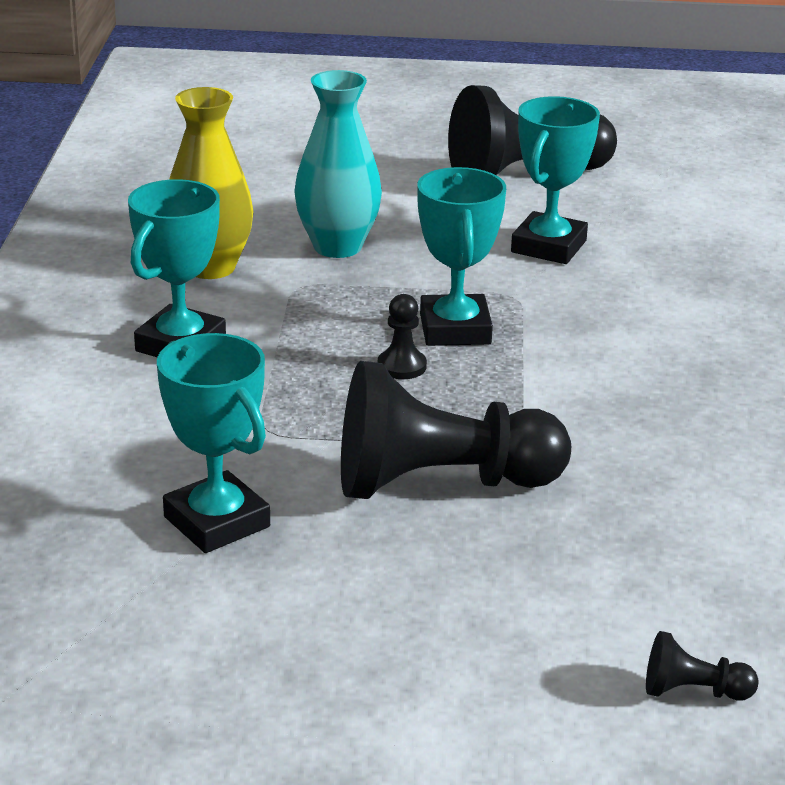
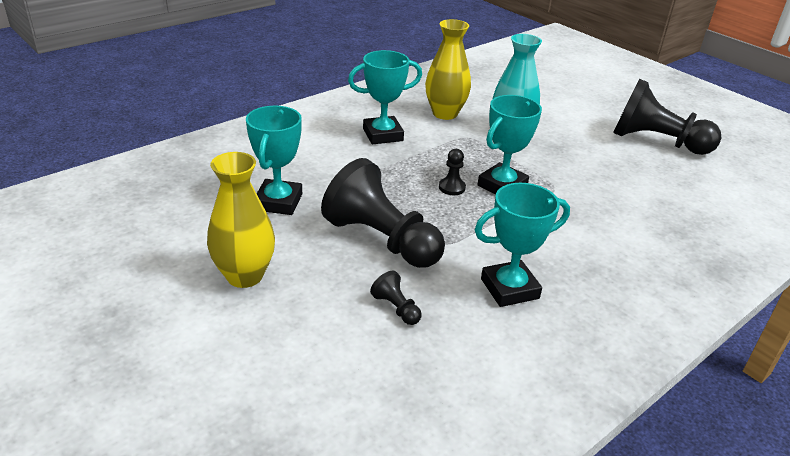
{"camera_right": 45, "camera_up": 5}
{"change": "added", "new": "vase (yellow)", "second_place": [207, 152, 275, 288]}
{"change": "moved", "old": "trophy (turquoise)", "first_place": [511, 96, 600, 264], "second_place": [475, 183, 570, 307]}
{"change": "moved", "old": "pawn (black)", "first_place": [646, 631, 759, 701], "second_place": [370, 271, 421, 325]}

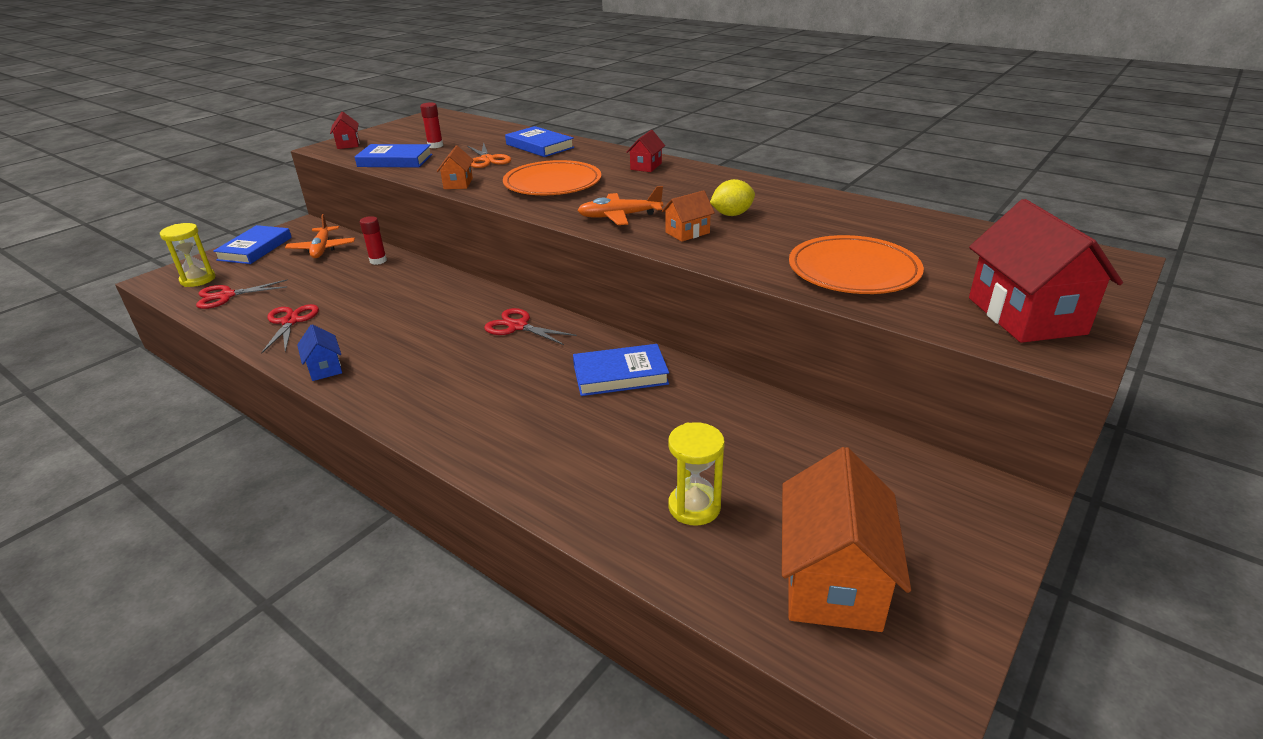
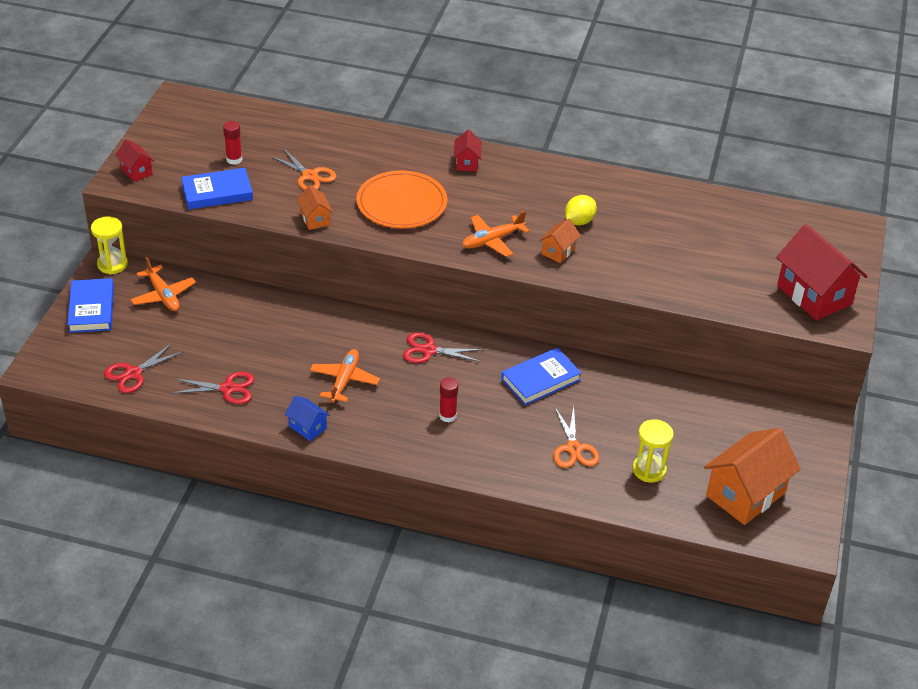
{"camera_right": -25, "camera_up": 10}
{"change": "removed", "old": "book (blue)", "first_place": [505, 126, 574, 157]}
{"change": "removed", "old": "plate (orange)", "first_place": [789, 235, 924, 294]}
{"change": "added", "new": "plane (orange)", "second_place": [310, 349, 380, 403]}
{"change": "added", "new": "scissors (orange)", "second_place": [553, 407, 599, 468]}
{"change": "moved", "old": "hourglass (yellow)", "first_place": [160, 223, 215, 287], "second_place": [91, 216, 128, 274]}
{"change": "moved", "old": "glue stick (red)", "first_place": [360, 216, 387, 265], "second_place": [439, 377, 458, 422]}
{"change": "turned", "old": "scissors (red)", "first_place": [261, 304, 319, 354], "second_place": [171, 371, 254, 404], "degrees": 120}
{"change": "turned", "old": "house (orange)", "first_place": [782, 447, 911, 632], "second_place": [704, 428, 801, 525], "degrees": 60}

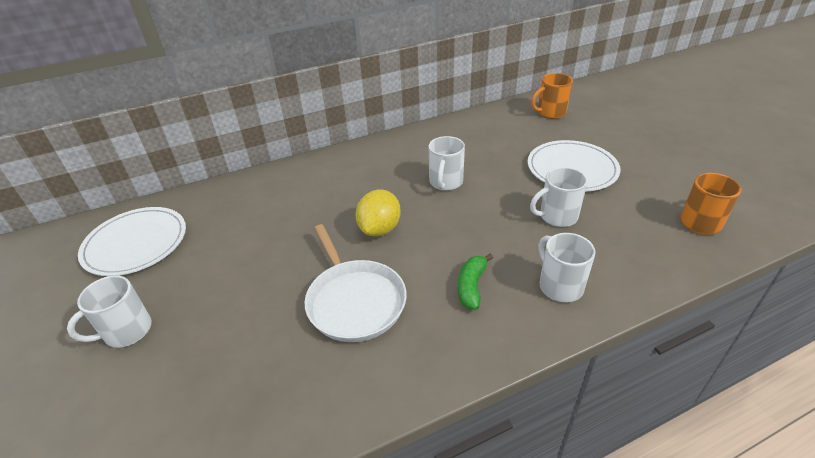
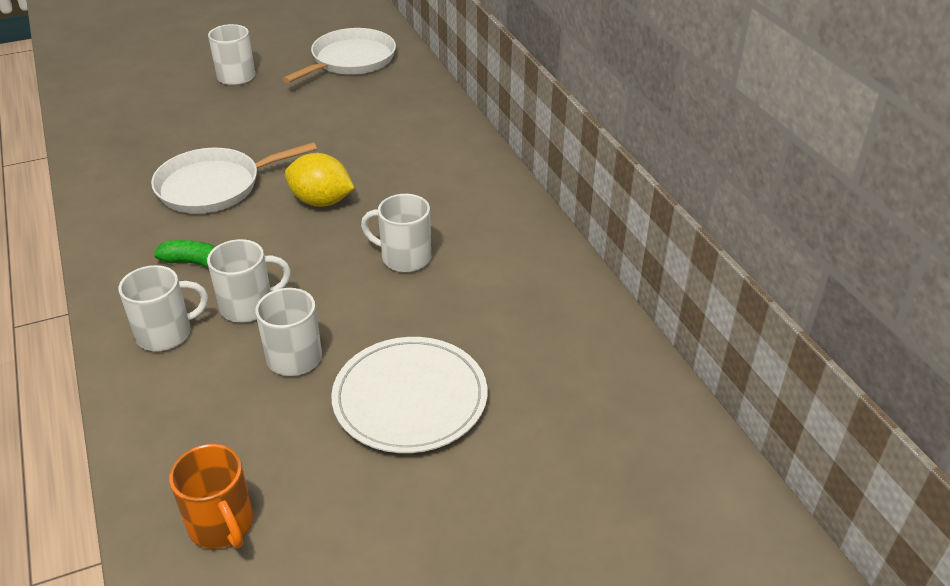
{"camera_right": 90, "camera_up": 0}
{"change": "removed", "old": "mug (orange)", "first_place": [531, 73, 573, 119]}
{"change": "added", "new": "mug (white)", "second_place": [207, 239, 291, 323]}
{"change": "replaced", "old": "plate (white)", "new": "pan (white)", "first_place": [78, 207, 186, 276], "second_place": [283, 28, 396, 83]}

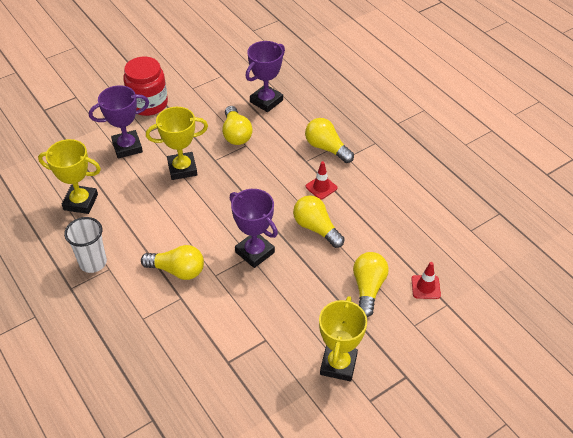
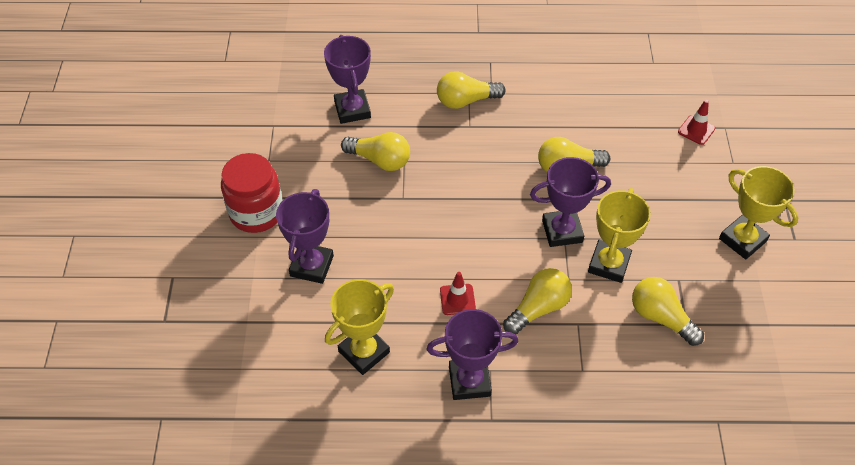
{"camera_right": -55, "camera_up": 5}
{"change": "moved", "old": "trophy (yellow)", "first_place": [146, 107, 208, 180], "second_place": [588, 188, 651, 283]}
{"change": "moved", "old": "traffic cone (red)", "first_place": [305, 161, 338, 200], "second_place": [440, 272, 476, 315]}
{"change": "moved", "old": "light bulb (yellow)", "first_place": [353, 252, 389, 317], "second_place": [632, 277, 704, 346]}
{"change": "replaced", "old": "cup (white)", "new": "trophy (purple)", "first_place": [64, 217, 107, 273], "second_place": [426, 309, 519, 400]}

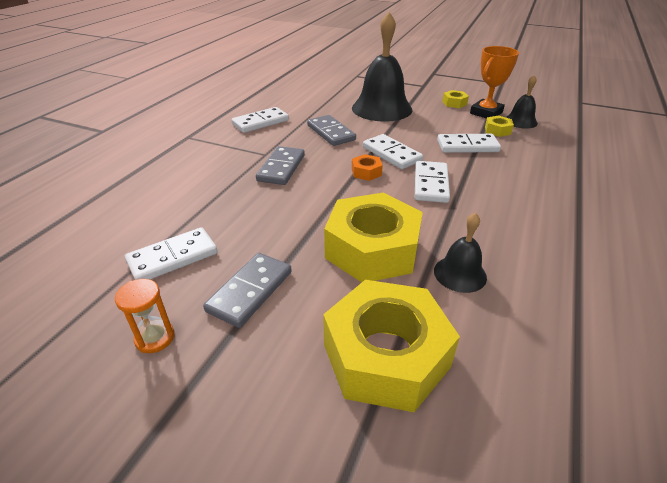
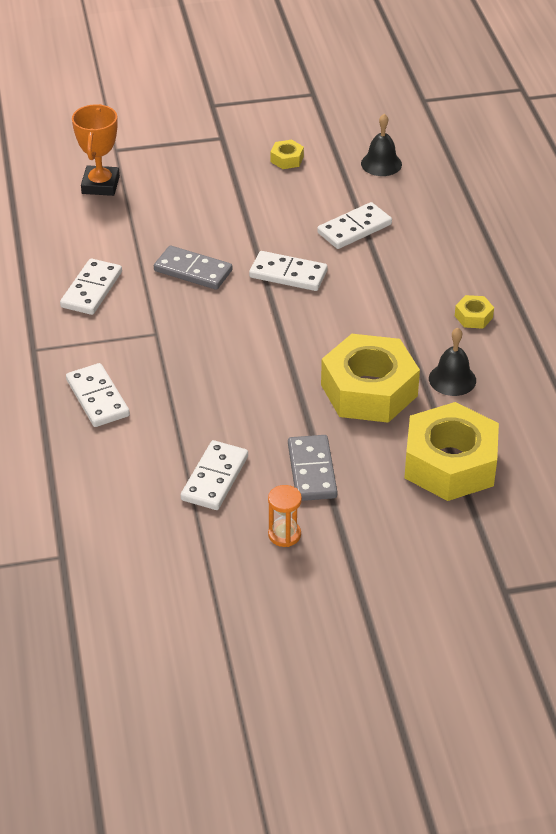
{"camera_right": -35, "camera_up": 5}
{"change": "removed", "old": "domino (grey)", "first_place": [256, 146, 305, 185]}
{"change": "removed", "old": "bell (black)", "first_place": [352, 12, 412, 122]}
{"change": "removed", "old": "nut (orange)", "first_place": [352, 154, 383, 181]}
{"change": "moved", "old": "domino (white)", "first_place": [415, 161, 450, 203], "second_place": [66, 363, 130, 427]}
{"change": "moved", "old": "trophy (orange)", "first_place": [470, 46, 519, 118], "second_place": [72, 104, 120, 196]}
{"change": "moved", "old": "nut (yellow)", "first_place": [485, 116, 514, 137], "second_place": [455, 295, 494, 329]}

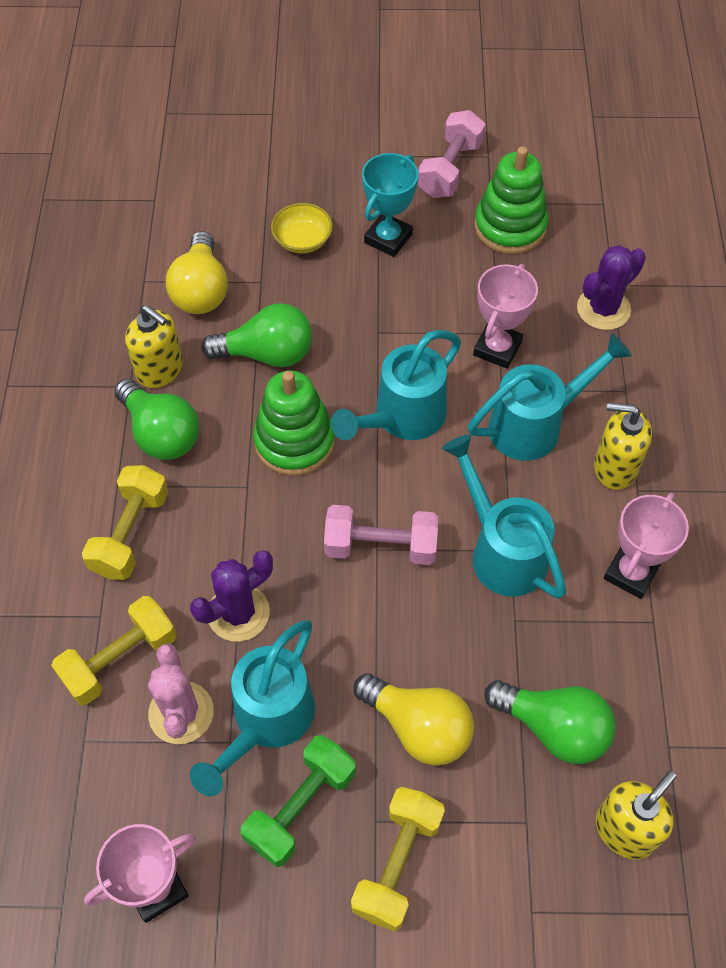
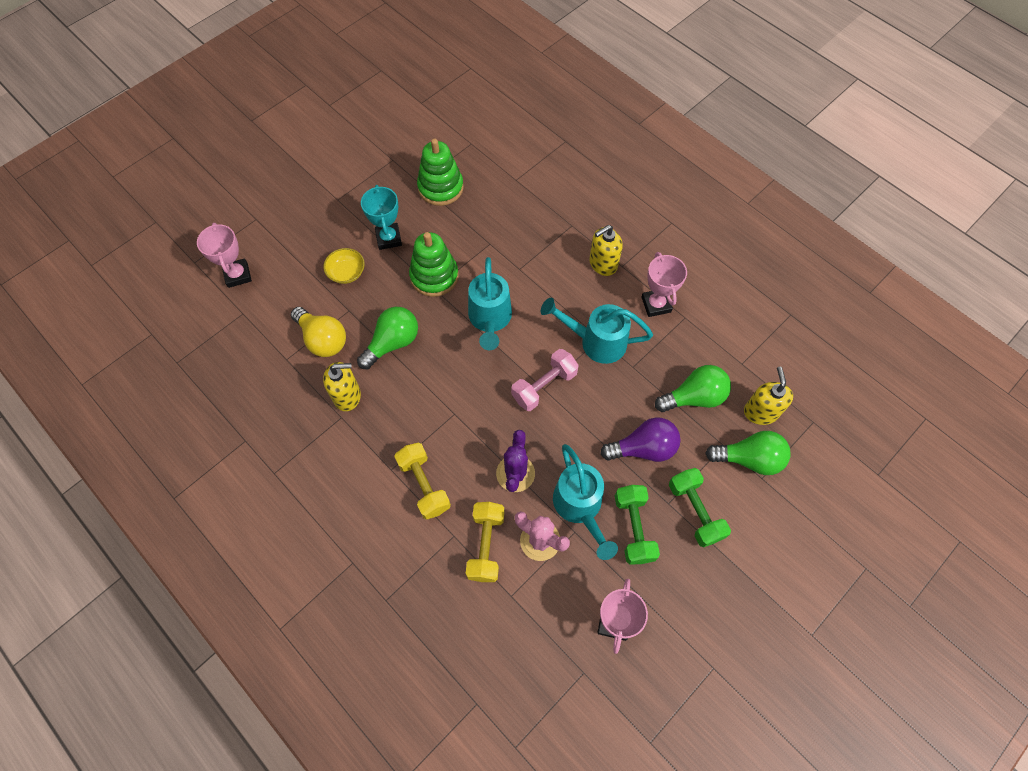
{"camera_right": -45, "camera_up": 5}
{"change": "removed", "old": "dumbbell (pink)", "first_place": [418, 110, 486, 198]}
{"change": "removed", "old": "watering can (turquoise)", "first_place": [468, 333, 632, 461]}
{"change": "removed", "old": "cactus (purple)", "first_place": [577, 245, 646, 330]}
{"change": "moved", "old": "light bulb (green)", "first_place": [114, 379, 199, 460], "second_place": [705, 431, 791, 475]}
{"change": "moved", "old": "stacking toy (green)", "first_place": [253, 371, 335, 476], "second_place": [409, 232, 458, 297]}
{"change": "moved", "old": "trophy (pink)", "first_place": [473, 264, 538, 369], "second_place": [197, 223, 252, 288]}
{"change": "recoloured", "old": "dumbbell (yellow)", "new": "dumbbell (green)", "first_place": [351, 787, 445, 931], "second_place": [669, 468, 731, 547]}
{"change": "recoloured", "old": "light bulb (yellow)", "new": "light bulb (purple)", "first_place": [354, 673, 474, 766], "second_place": [600, 417, 680, 462]}

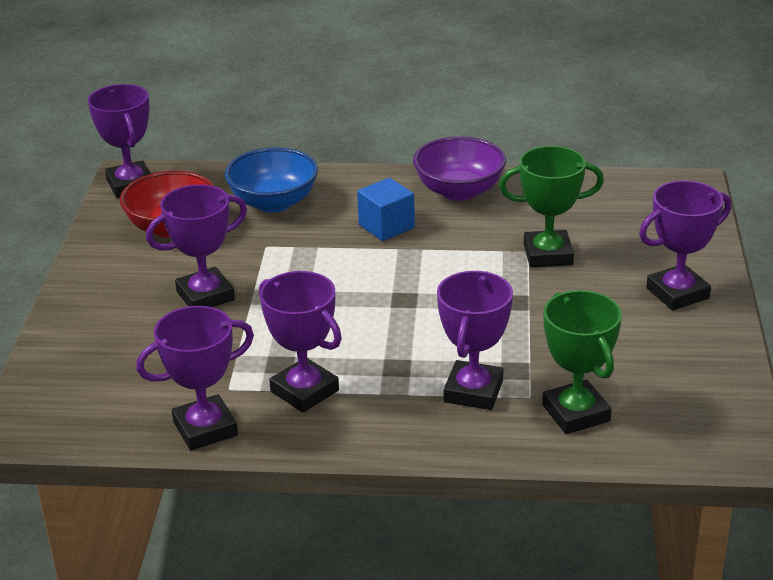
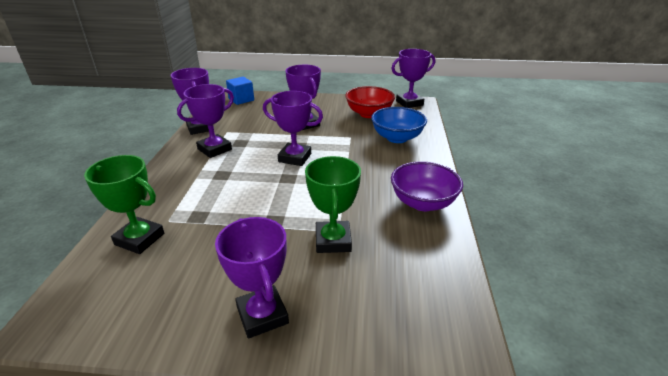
{"camera_right": 90, "camera_up": 0}
{"change": "moved", "old": "cube (blue)", "first_place": [357, 178, 415, 241], "second_place": [226, 77, 254, 105]}
{"change": "moved", "old": "trophy (purple)", "first_place": [437, 271, 513, 410], "second_place": [263, 91, 323, 166]}
{"change": "turned", "old": "trophy (green)", "first_place": [542, 290, 622, 434], "second_place": [84, 155, 164, 254], "degrees": 45}

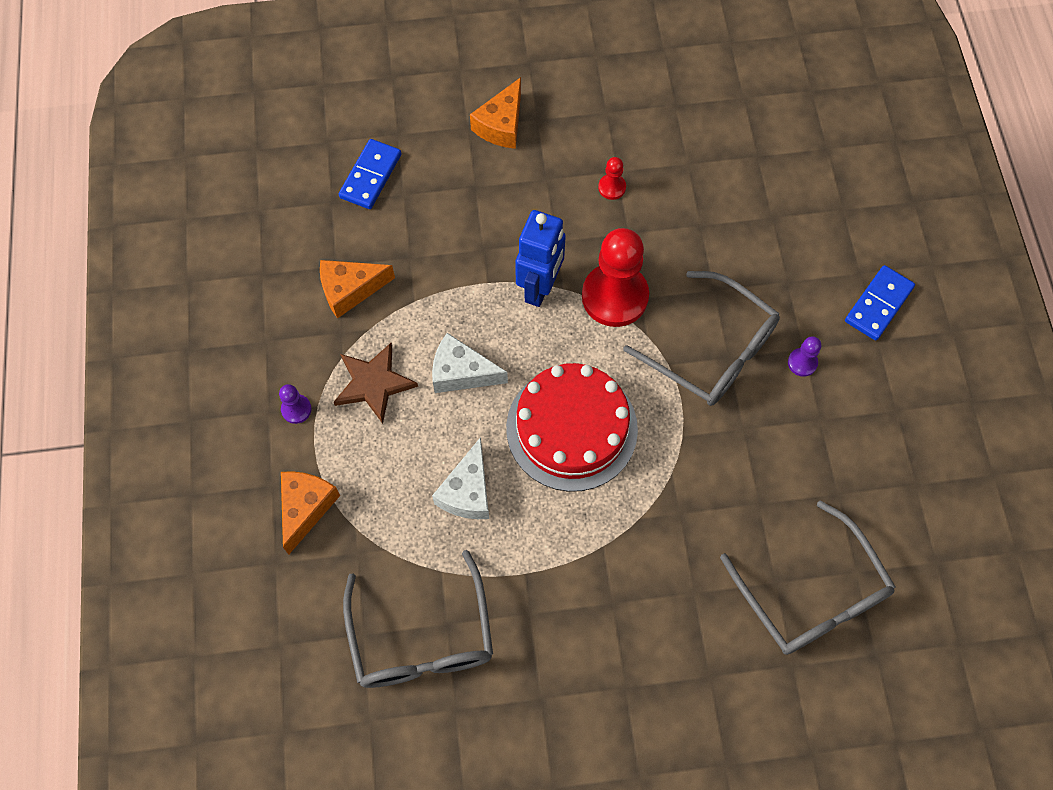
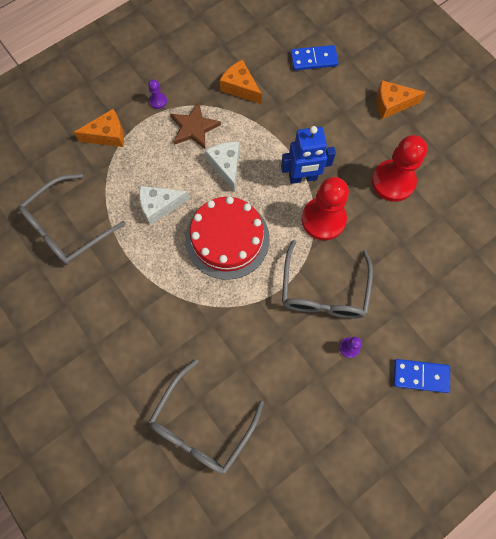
{"camera_right": 60, "camera_up": 5}
{"change": "resized", "old": "pawn (red)", "first_place": [598, 157, 626, 200], "second_place": [372, 135, 427, 202], "factor": 2.32}

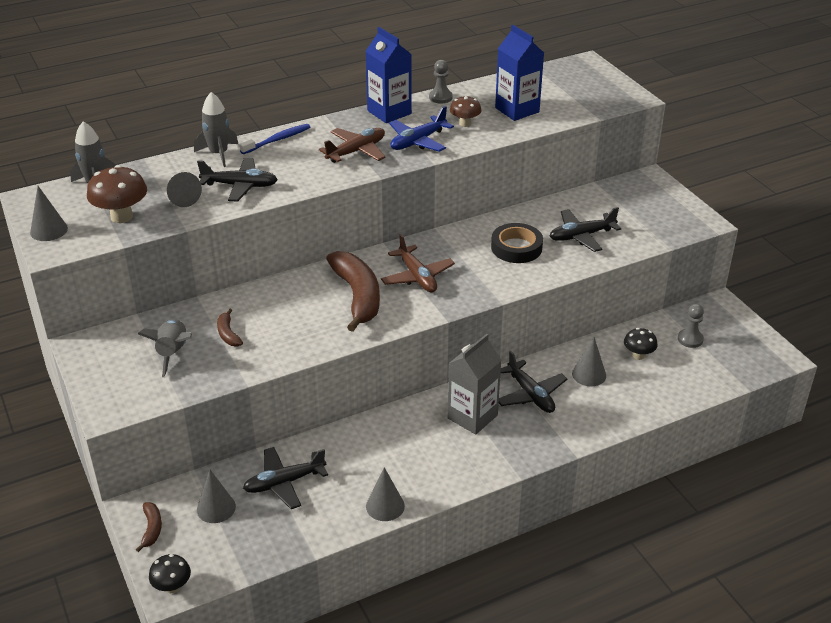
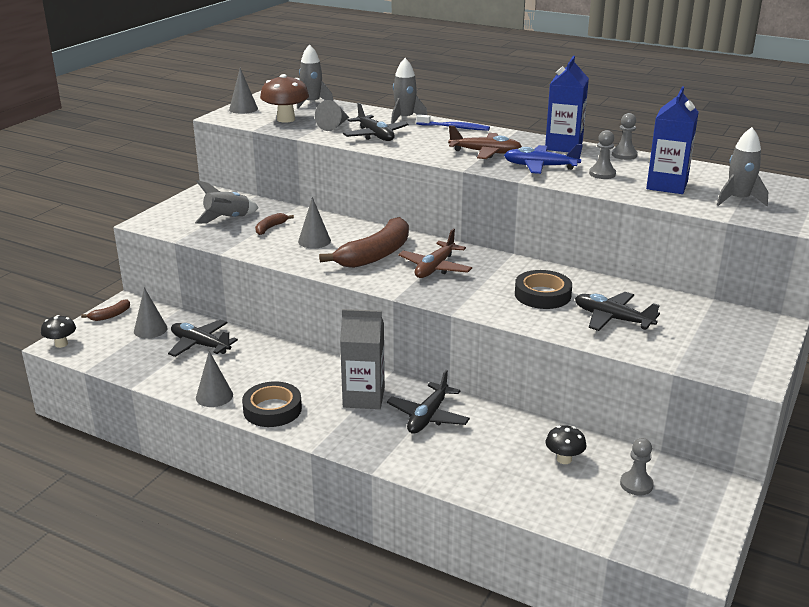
{"camera_right": 55, "camera_up": -10}
{"change": "added", "new": "tape (black)", "second_place": [242, 381, 302, 427]}
{"change": "added", "new": "rocket (grey)", "second_place": [717, 127, 768, 206]}
{"change": "moved", "old": "cone (grey)", "first_place": [572, 337, 606, 386], "second_place": [298, 197, 331, 248]}
{"change": "replaced", "old": "mushroom (brown)", "new": "pawn (grey)", "first_place": [450, 95, 481, 127], "second_place": [589, 130, 616, 179]}

